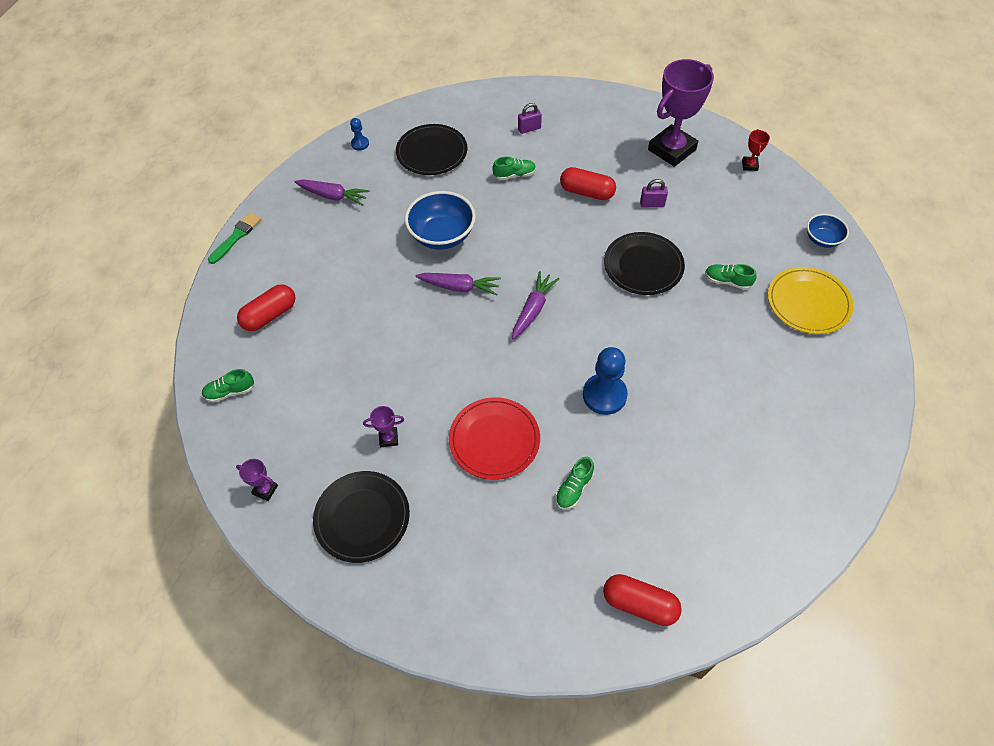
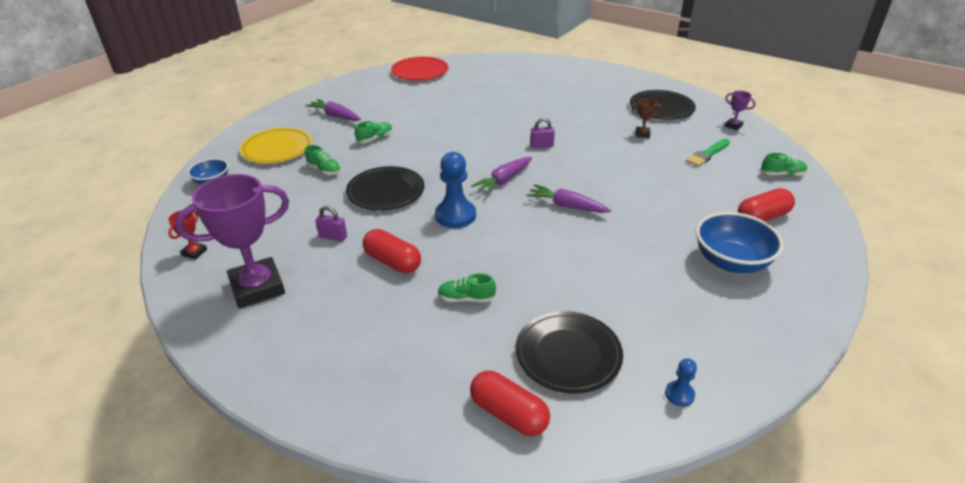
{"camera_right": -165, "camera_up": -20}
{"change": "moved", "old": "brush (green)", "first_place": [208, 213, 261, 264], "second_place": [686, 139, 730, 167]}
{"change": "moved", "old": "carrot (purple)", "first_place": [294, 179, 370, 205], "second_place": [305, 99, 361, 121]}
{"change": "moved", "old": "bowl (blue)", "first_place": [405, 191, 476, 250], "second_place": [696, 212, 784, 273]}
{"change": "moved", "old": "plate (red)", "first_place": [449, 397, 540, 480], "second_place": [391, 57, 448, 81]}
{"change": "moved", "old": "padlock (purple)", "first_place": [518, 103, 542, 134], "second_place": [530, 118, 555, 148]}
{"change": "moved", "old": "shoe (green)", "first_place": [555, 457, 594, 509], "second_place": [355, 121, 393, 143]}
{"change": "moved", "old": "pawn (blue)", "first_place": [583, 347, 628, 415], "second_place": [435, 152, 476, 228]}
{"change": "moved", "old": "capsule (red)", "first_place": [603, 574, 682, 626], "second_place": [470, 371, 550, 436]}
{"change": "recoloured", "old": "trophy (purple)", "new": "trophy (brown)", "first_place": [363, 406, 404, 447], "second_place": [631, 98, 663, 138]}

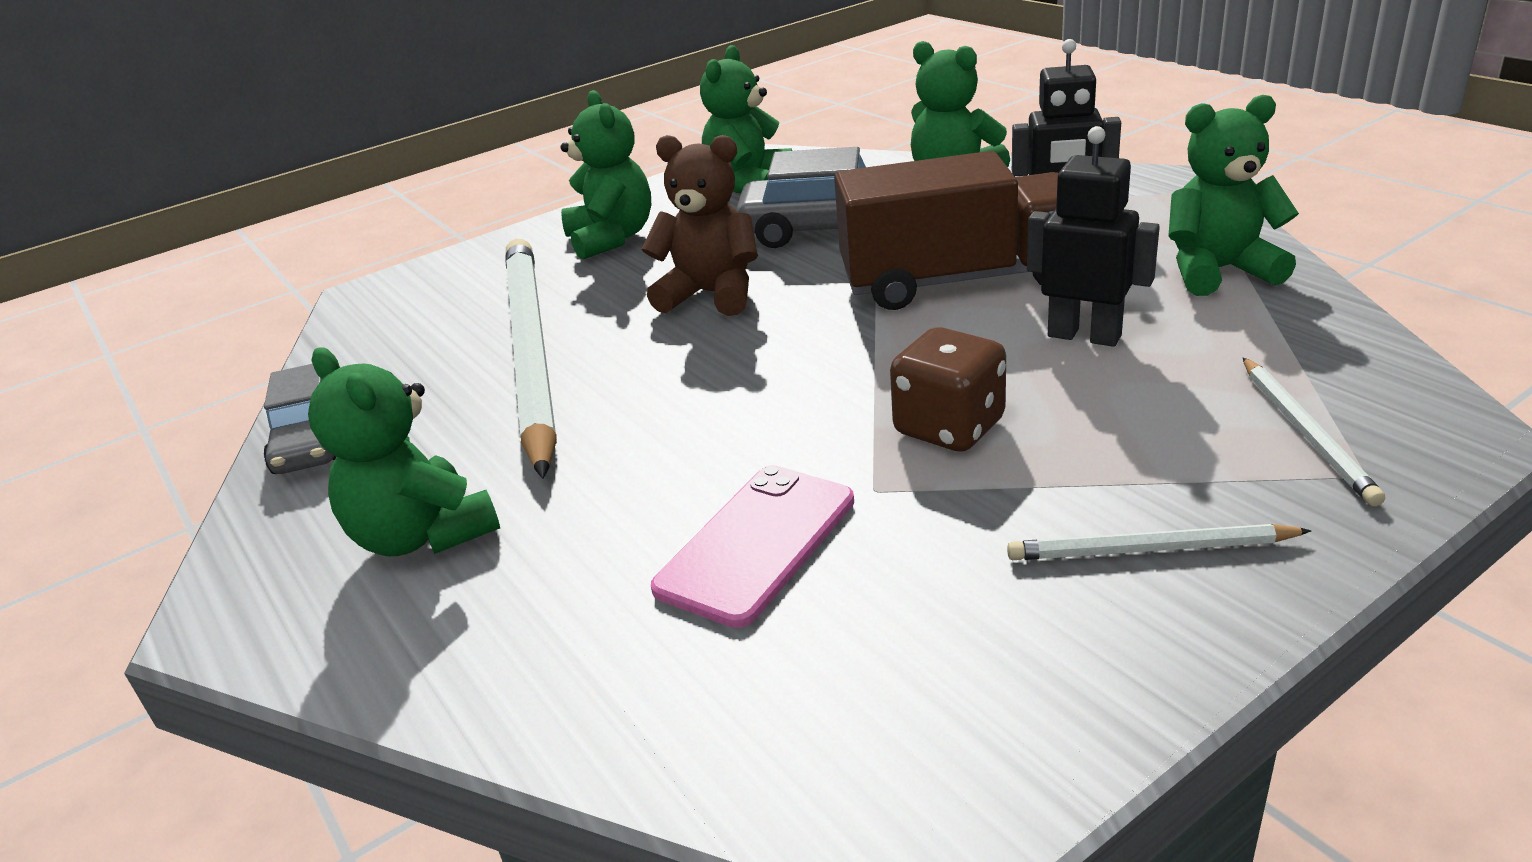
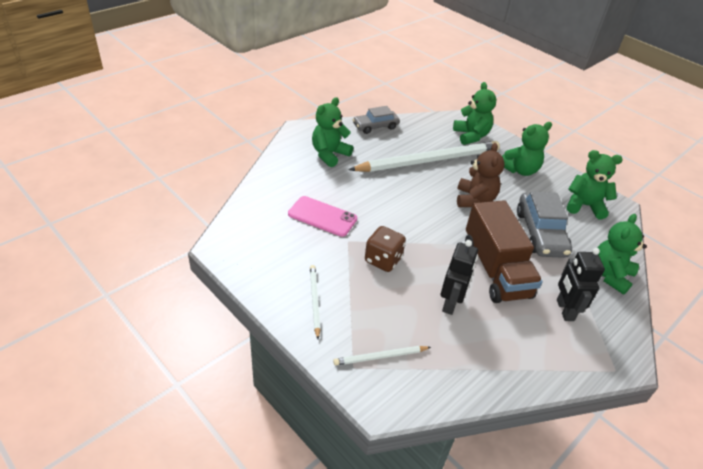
{"camera_right": 75, "camera_up": 10}
{"change": "moved", "old": "teddy bear (green)", "first_place": [1168, 95, 1299, 296], "second_place": [453, 82, 497, 145]}

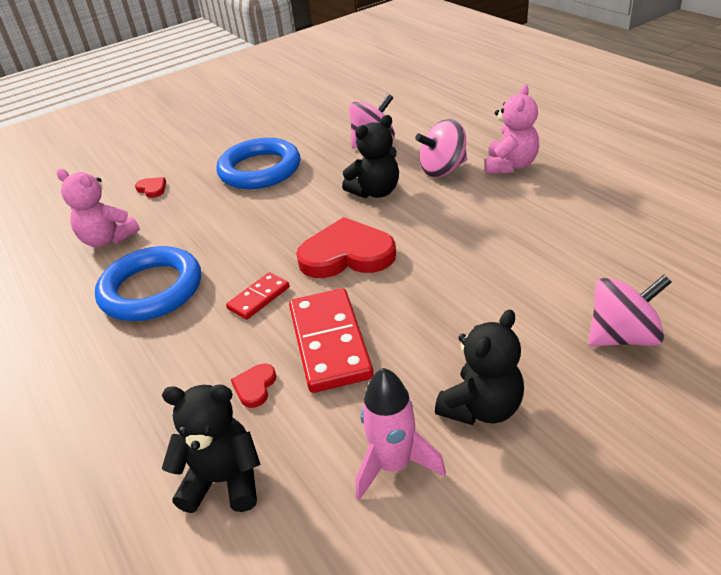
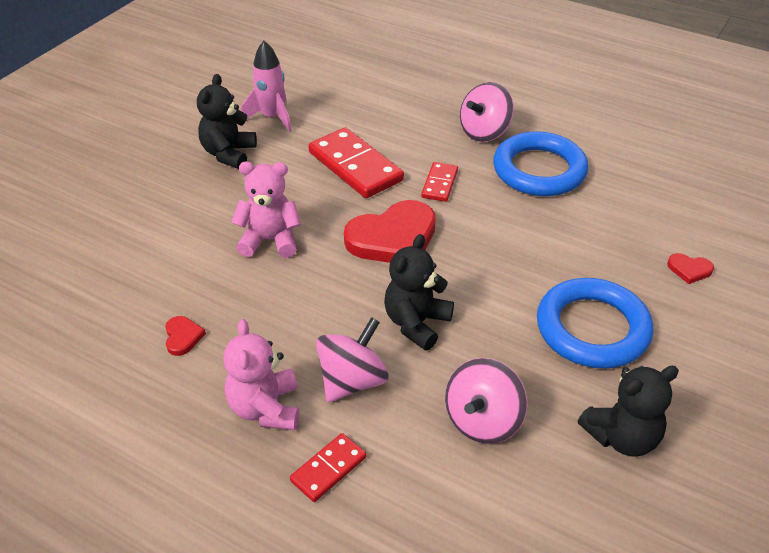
{"camera_right": 150, "camera_up": 5}
{"change": "added", "new": "domino (red)", "second_place": [290, 433, 366, 502]}
{"change": "moved", "old": "teddy bear (pink)", "first_place": [57, 169, 140, 247], "second_place": [231, 161, 301, 258]}
{"change": "moved", "old": "teddy bear (black)", "first_place": [162, 384, 261, 513], "second_place": [578, 366, 679, 457]}
{"change": "moved", "old": "heart (red)", "first_place": [231, 364, 276, 408], "second_place": [165, 316, 206, 356]}
{"change": "moved", "old": "spinning top (pink)", "first_place": [588, 275, 672, 346], "second_place": [460, 82, 514, 142]}

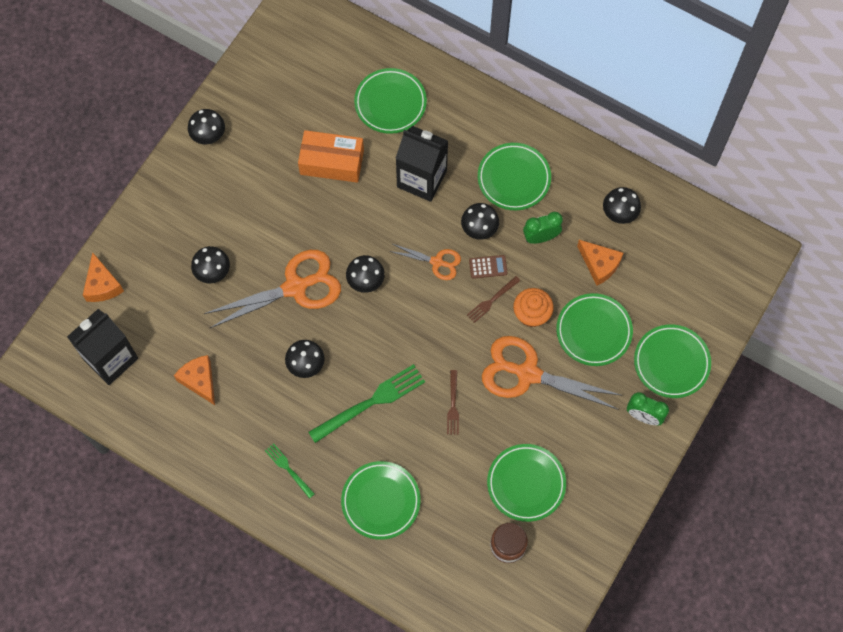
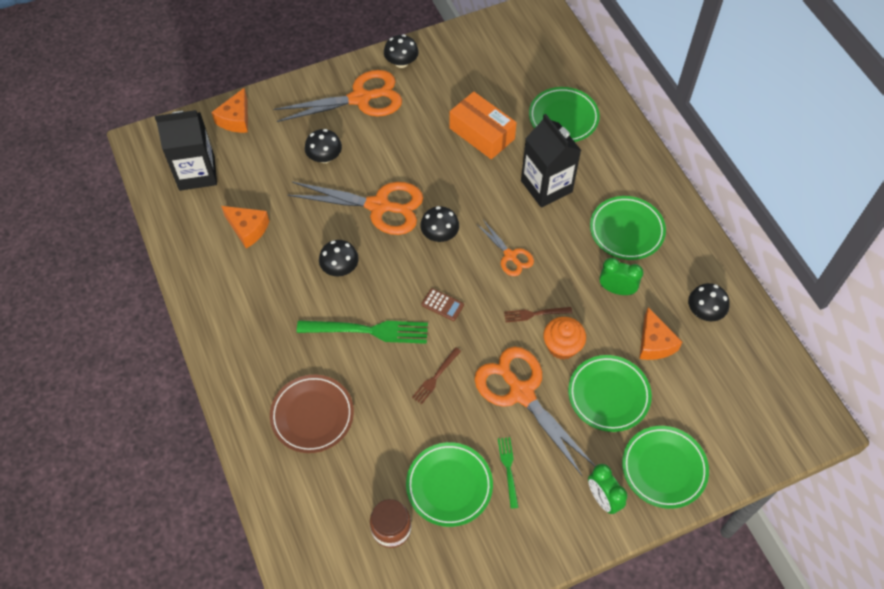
{"camera_right": 35, "camera_up": -10}
{"change": "removed", "old": "mushroom (black)", "first_place": [461, 203, 499, 240]}
{"change": "added", "new": "scissors (orange)", "second_place": [274, 70, 402, 122]}
{"change": "moved", "old": "fork (green)", "first_place": [265, 443, 315, 499], "second_place": [498, 437, 519, 509]}
{"change": "moved", "old": "calculator (brown)", "first_place": [469, 255, 508, 279], "second_place": [421, 288, 464, 321]}
{"change": "recoloured", "old": "plate (green)", "new": "plate (brown)", "first_place": [341, 461, 421, 540], "second_place": [270, 375, 354, 453]}
{"change": "turned", "old": "cheese (orange)", "first_place": [174, 355, 215, 405], "second_place": [221, 206, 269, 248], "degrees": 120}

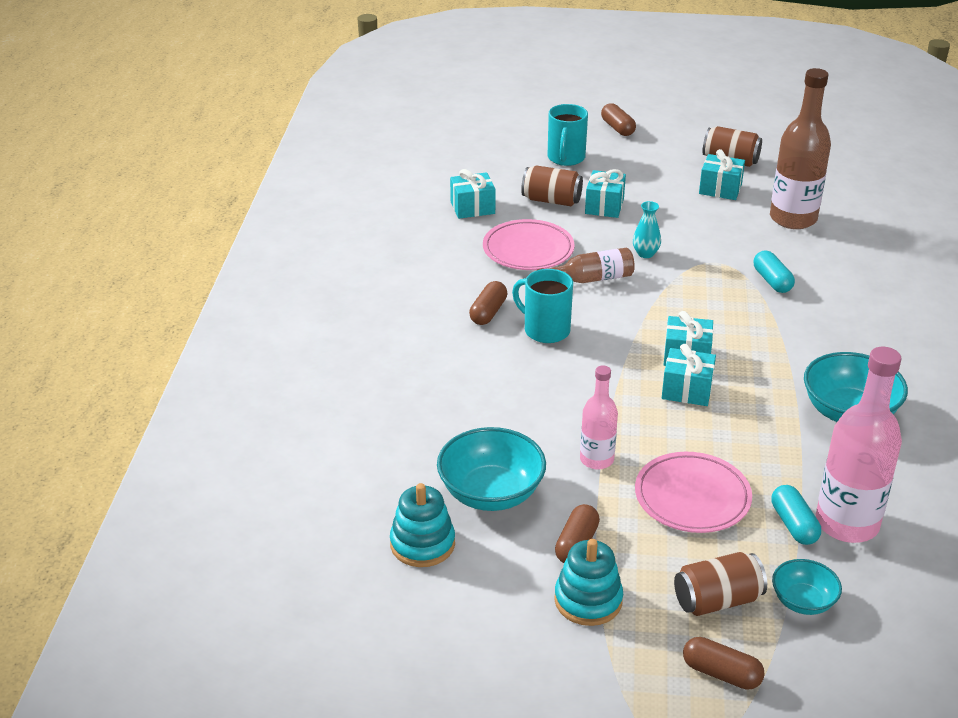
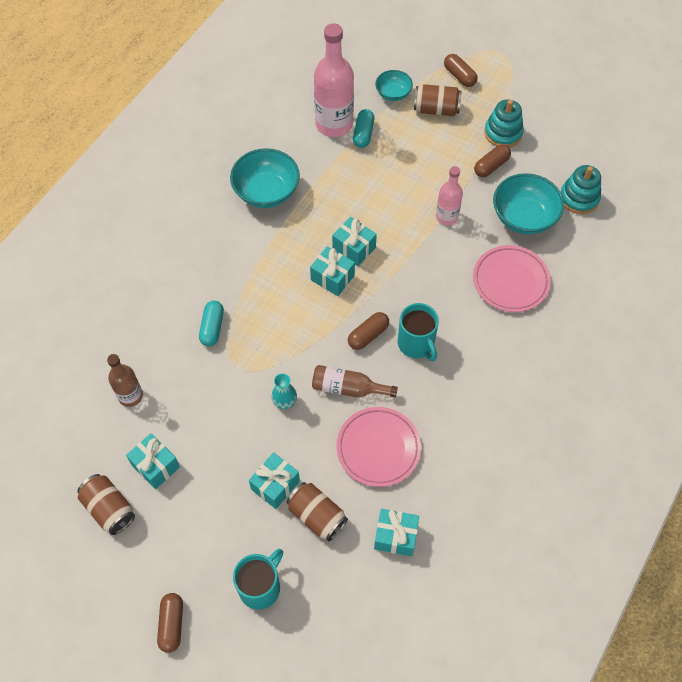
{"camera_right": -155, "camera_up": 25}
{"change": "moved", "old": "capsule (brown)", "first_place": [469, 281, 507, 325], "second_place": [348, 312, 389, 350]}
{"change": "moved", "old": "plate (pink)", "first_place": [635, 452, 752, 533], "second_place": [473, 245, 551, 312]}
{"change": "resized", "old": "bottle (brown)", "first_place": [770, 68, 831, 229], "second_place": [107, 354, 143, 407], "factor": 0.57}

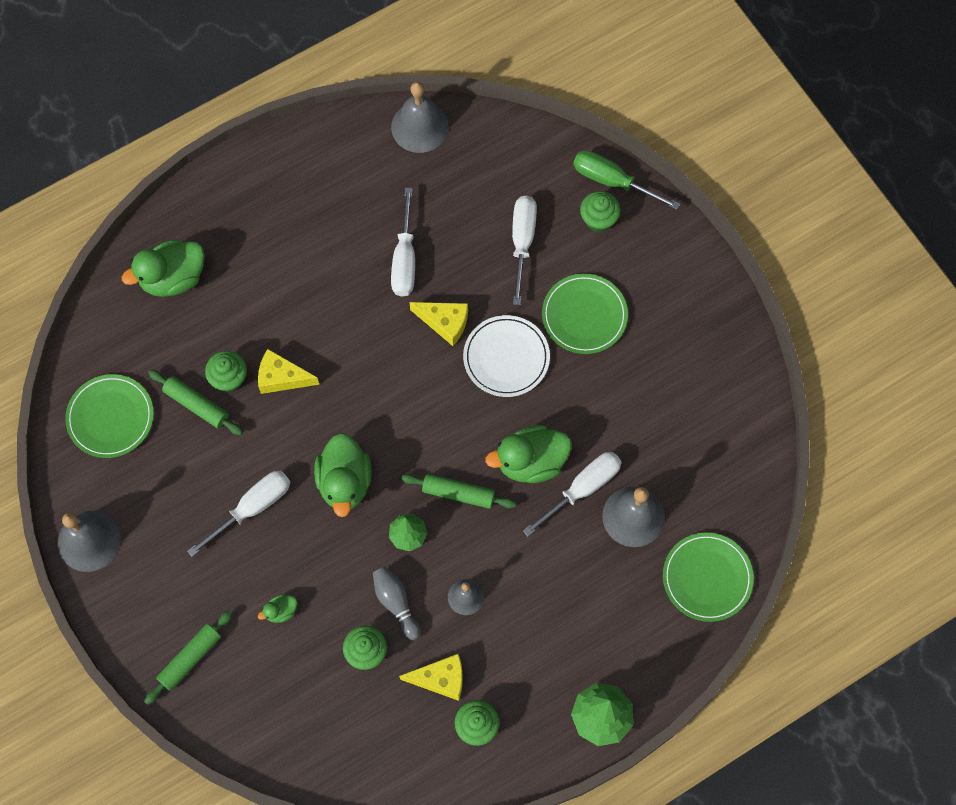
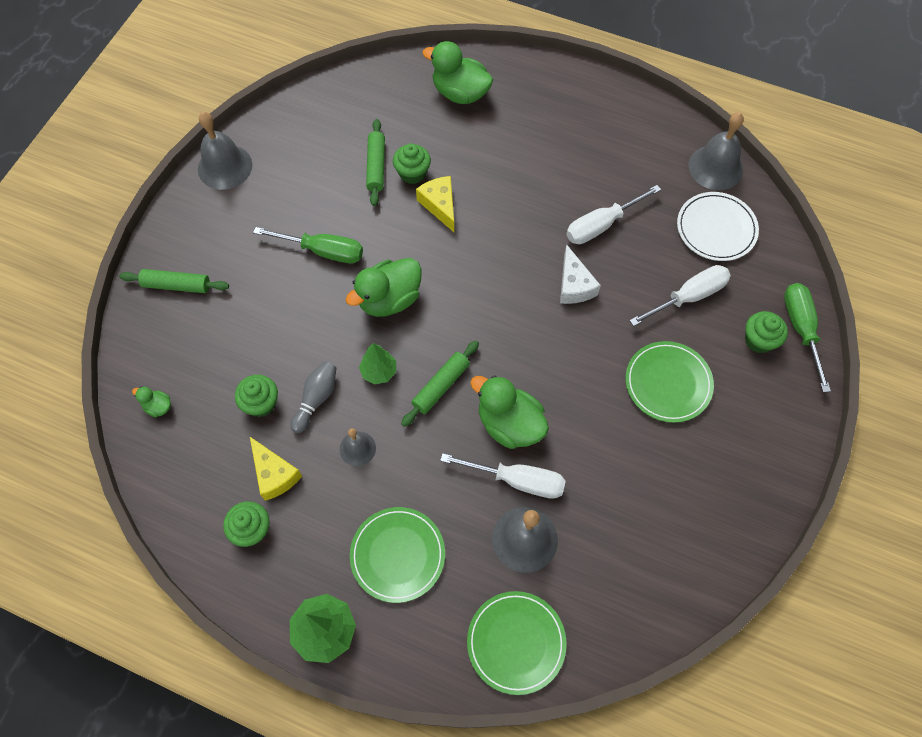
{"camera_right": 55, "camera_up": -5}
{"change": "moved", "old": "plate (green)", "first_place": [65, 374, 154, 458], "second_place": [350, 507, 445, 603]}
{"change": "moved", "old": "duck (green)", "first_place": [258, 594, 297, 623], "second_place": [132, 387, 171, 417]}
{"change": "moved", "old": "plate (white)", "first_place": [463, 315, 550, 397], "second_place": [677, 192, 759, 261]}
{"change": "recoloured", "old": "screwdriver (white)", "new": "screwdriver (green)", "first_place": [187, 471, 291, 557], "second_place": [253, 227, 363, 263]}
{"change": "recoloured", "old": "cheese (yellow)", "new": "cheese (white)", "first_place": [409, 302, 468, 346], "second_place": [560, 244, 601, 304]}
{"change": "turned", "old": "rolling pin (green)", "first_place": [401, 474, 516, 509], "second_place": [401, 341, 479, 427], "degrees": 60}

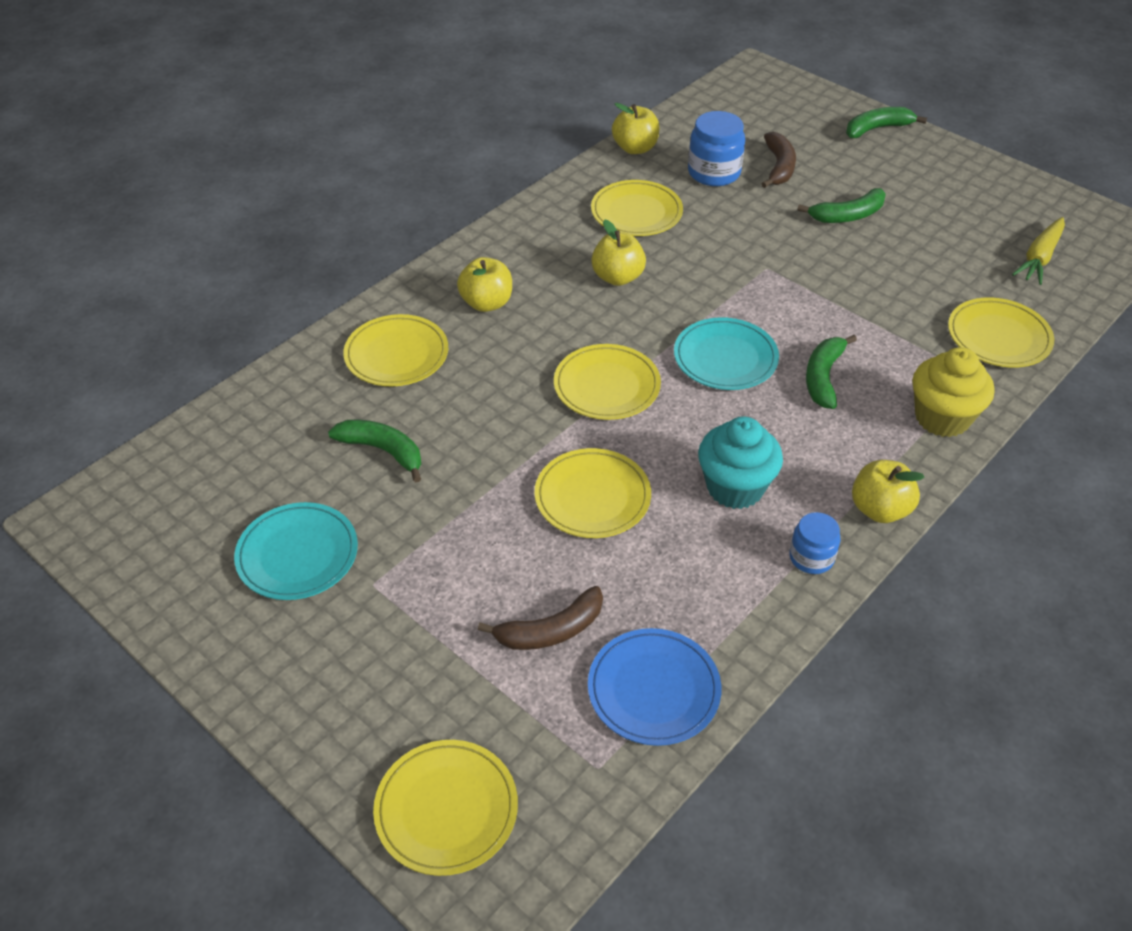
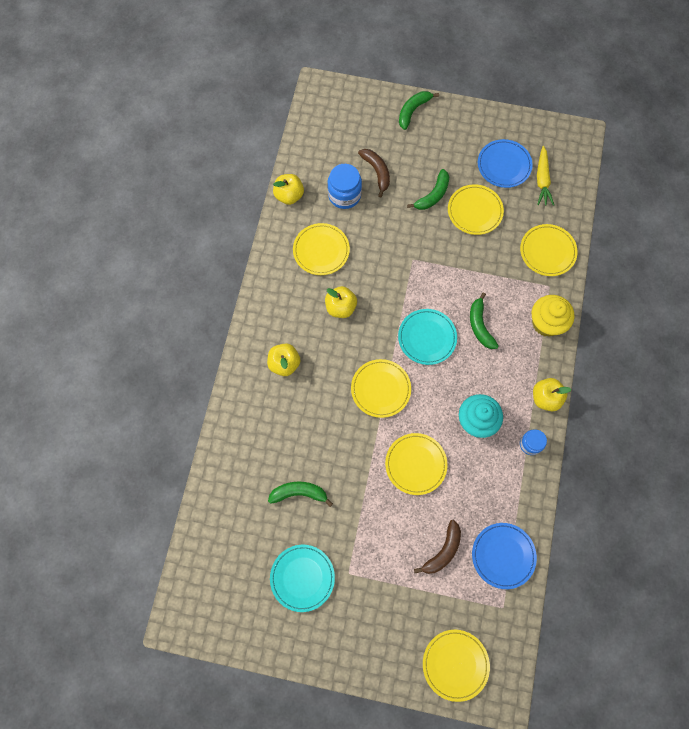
{"camera_right": -30, "camera_up": 25}
{"change": "added", "new": "plate (blue)", "second_place": [478, 139, 533, 188]}
{"change": "moved", "old": "plate (yellow)", "first_place": [343, 314, 448, 386], "second_place": [448, 184, 504, 235]}

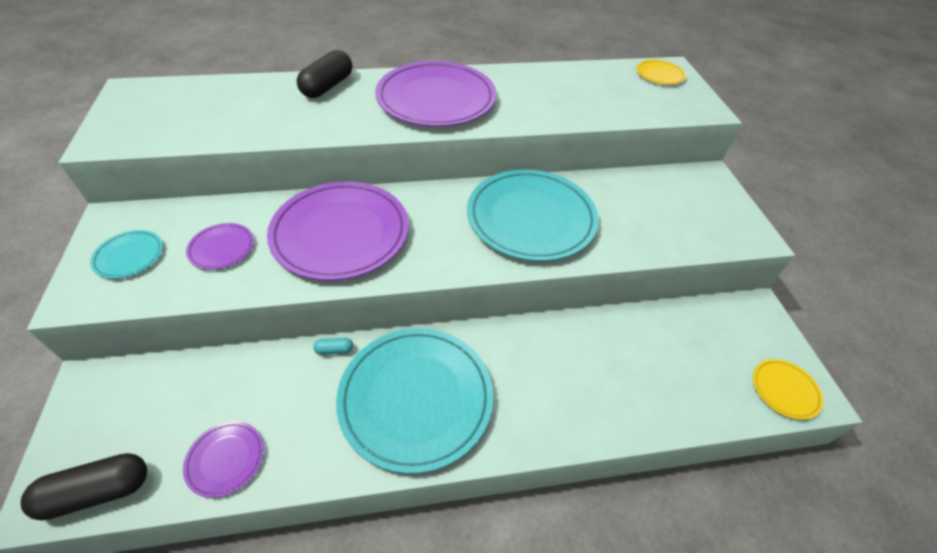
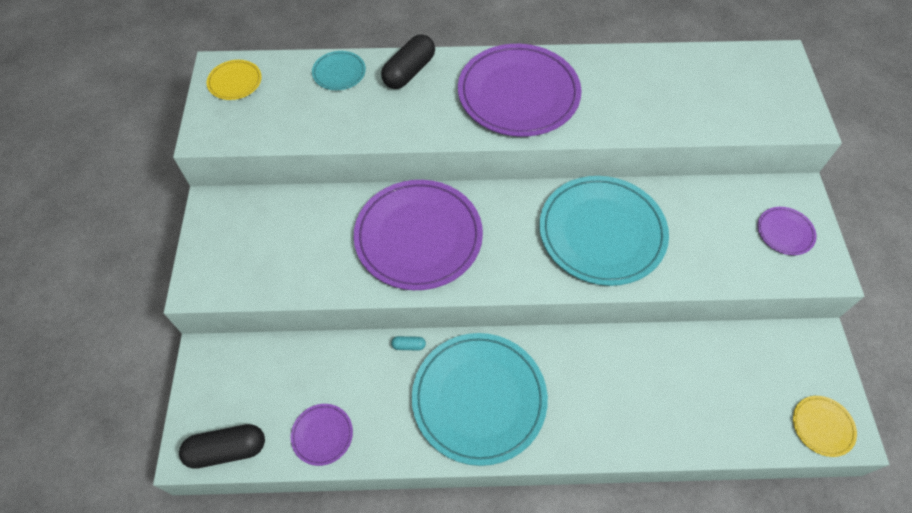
{"camera_right": 10, "camera_up": 10}
{"change": "moved", "old": "plate (turquoise)", "first_place": [90, 230, 163, 279], "second_place": [312, 51, 366, 90]}
{"change": "moved", "old": "plate (purple)", "first_place": [186, 223, 254, 270], "second_place": [758, 207, 817, 255]}
{"change": "moved", "old": "plate (yellow)", "first_place": [636, 60, 686, 85], "second_place": [207, 60, 262, 100]}

